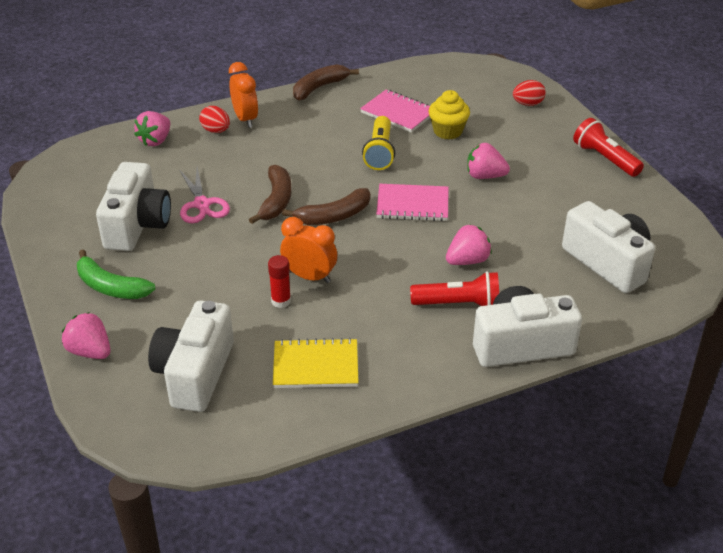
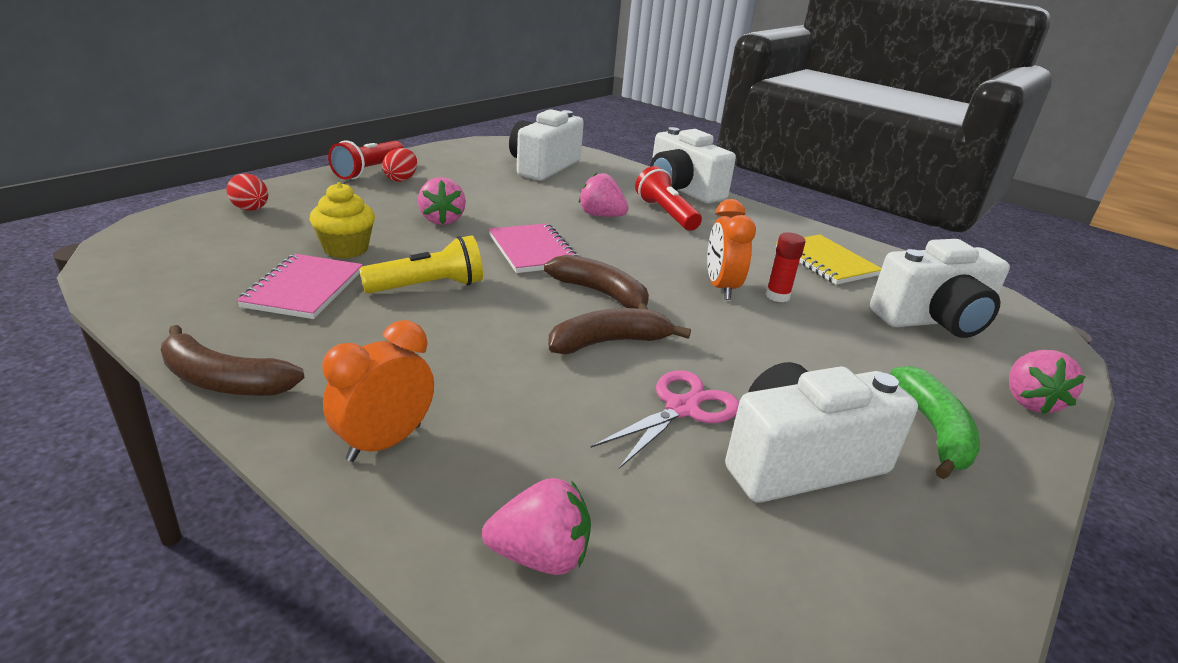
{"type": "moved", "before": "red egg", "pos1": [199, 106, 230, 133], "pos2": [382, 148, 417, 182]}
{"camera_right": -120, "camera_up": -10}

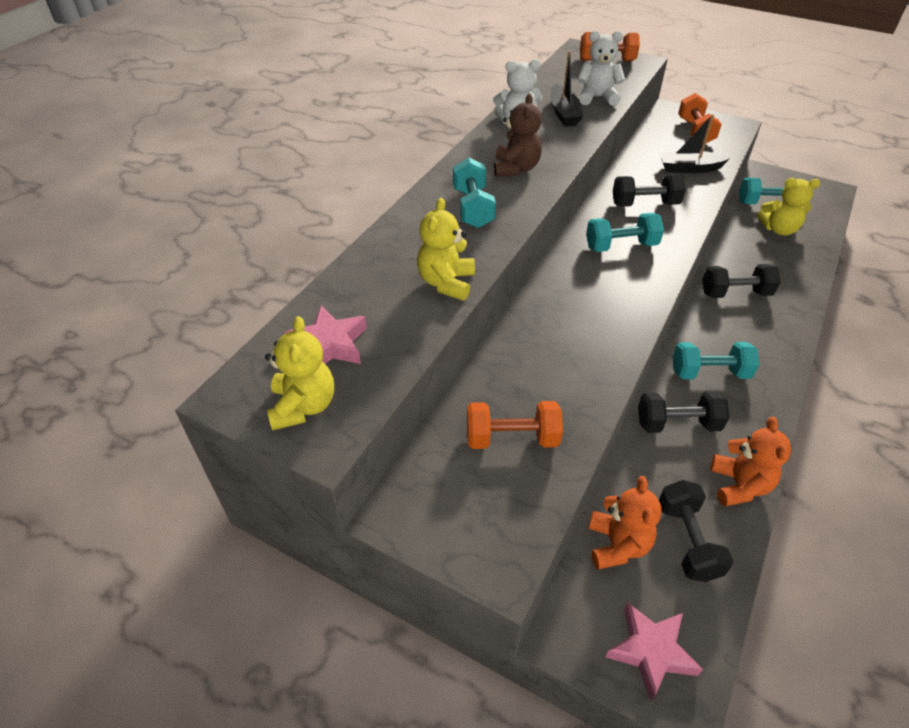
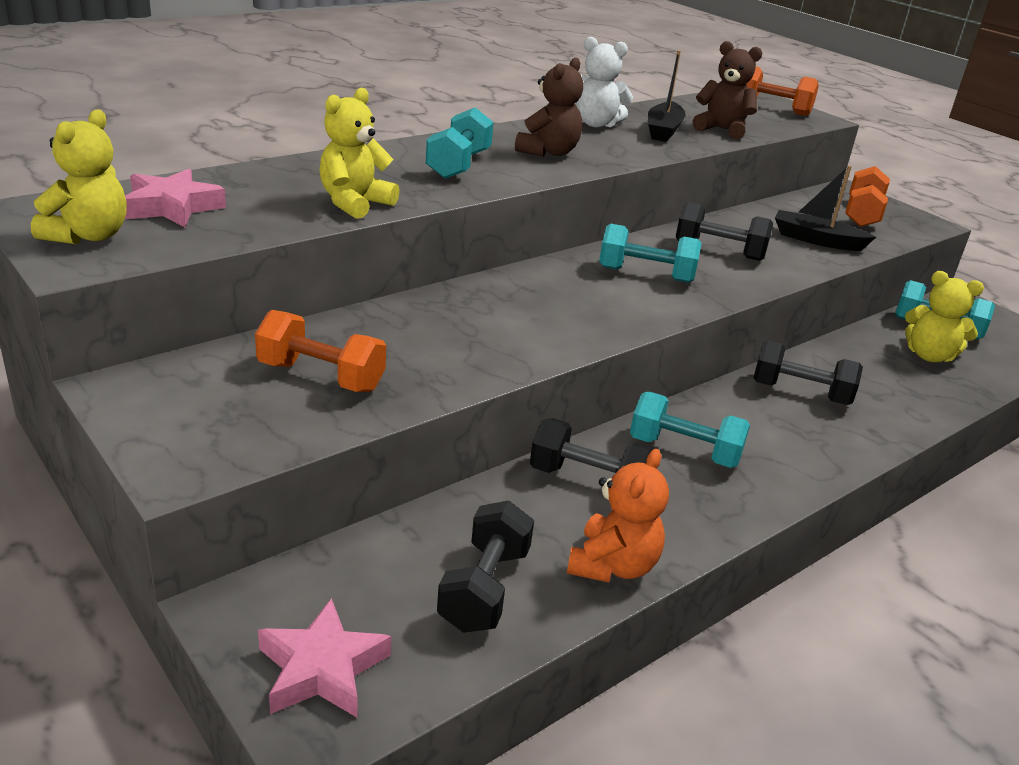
{"type": "removed", "before": "orange teddy bear", "pos1": [589, 476, 662, 570]}
{"type": "recoloured", "before": "white teddy bear", "after": "brown teddy bear", "pos1": [577, 31, 625, 106], "pos2": [693, 41, 762, 139]}
{"camera_right": 20, "camera_up": -15}

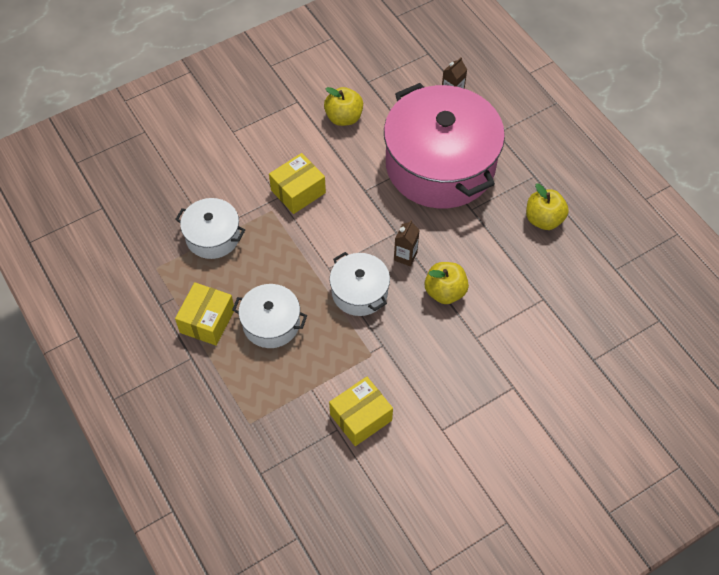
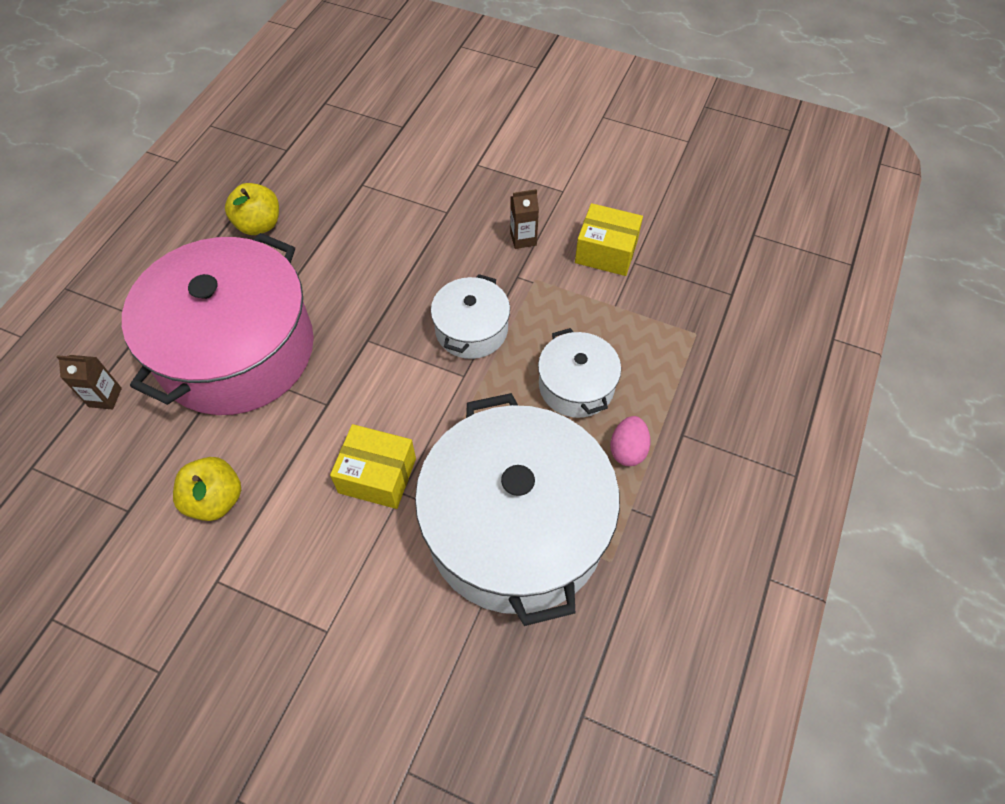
{"type": "removed", "before": "yellow apple", "pos1": [425, 262, 469, 304]}
{"type": "moved", "before": "brown carton", "pos1": [394, 220, 420, 267], "pos2": [510, 189, 539, 249]}
{"type": "replaced", "before": "yellow box", "after": "pink egg", "pos1": [175, 282, 234, 346], "pos2": [610, 416, 651, 466]}
{"type": "resized", "before": "white pot", "pos1": [175, 198, 245, 259], "pos2": [415, 393, 620, 626], "scale": 2.1}
{"camera_right": -125, "camera_up": 0}

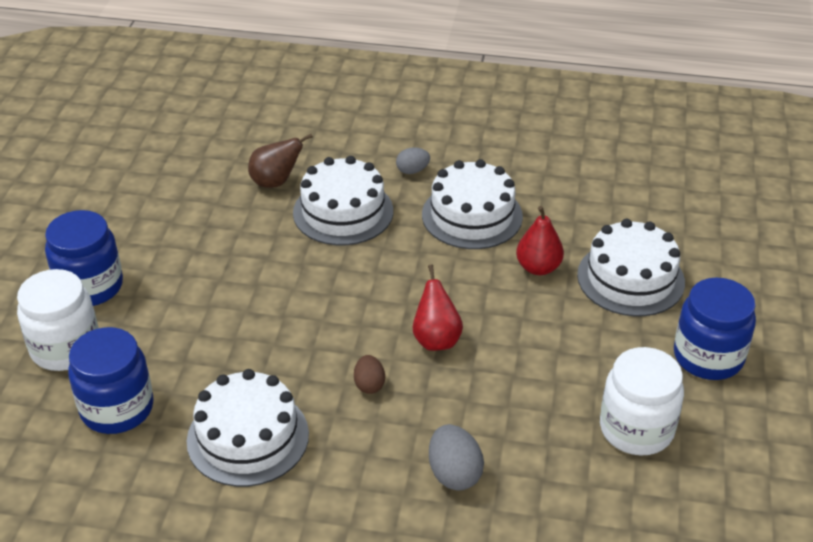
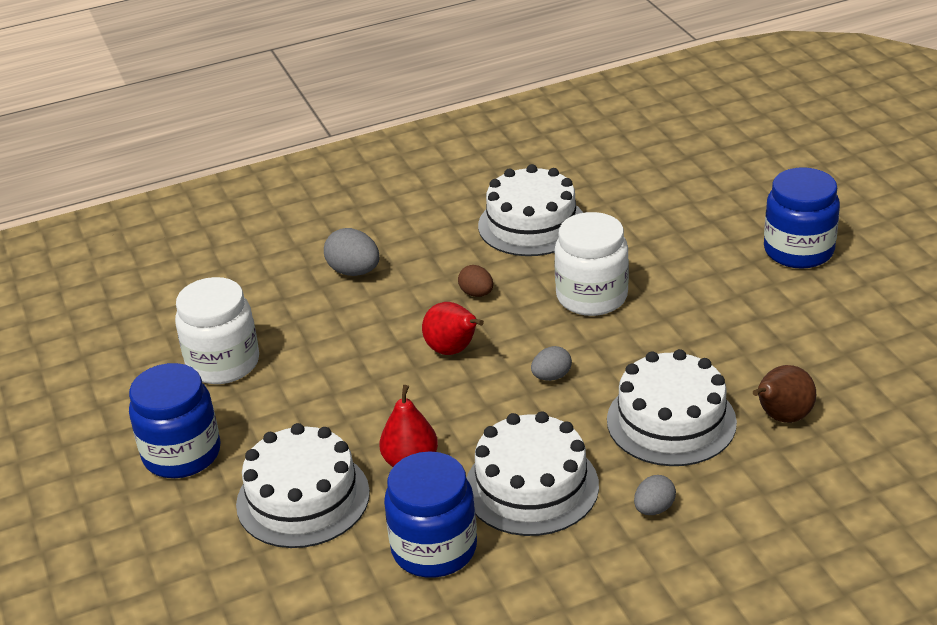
{"type": "added", "after": "grey egg", "pos2": [531, 346, 572, 381]}
{"type": "moved", "before": "white jar", "pos1": [17, 269, 99, 371], "pos2": [554, 212, 629, 316]}
{"type": "moved", "before": "blue jar", "pos1": [68, 327, 154, 434], "pos2": [384, 451, 477, 578]}
{"camera_right": 150, "camera_up": -5}

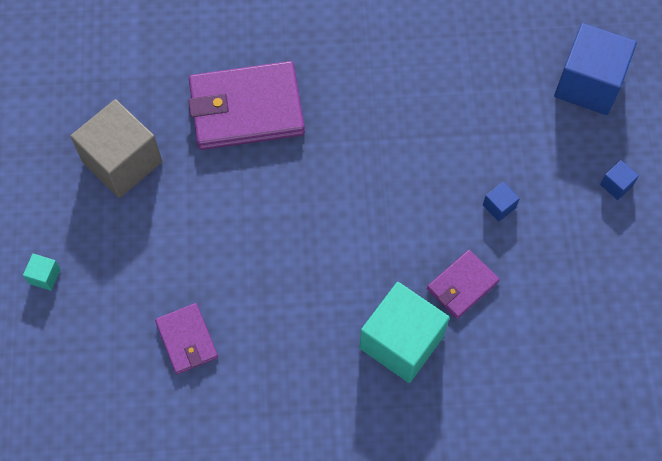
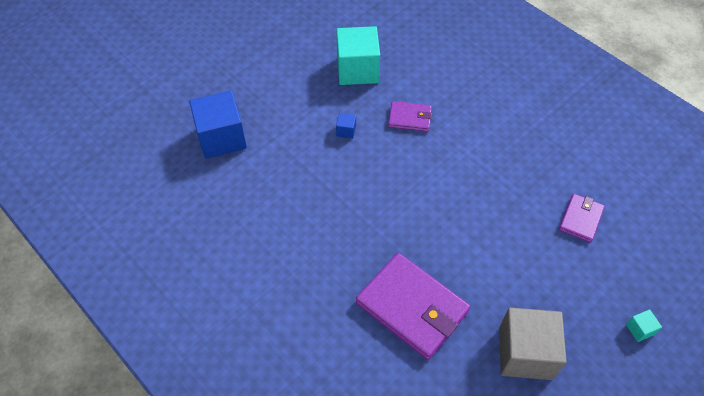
{"type": "removed", "before": "blue cube", "pos1": [600, 160, 639, 200]}
{"type": "moved", "before": "turquoise cube", "pos1": [360, 282, 450, 383], "pos2": [336, 26, 380, 85]}
{"camera_right": -130, "camera_up": -10}

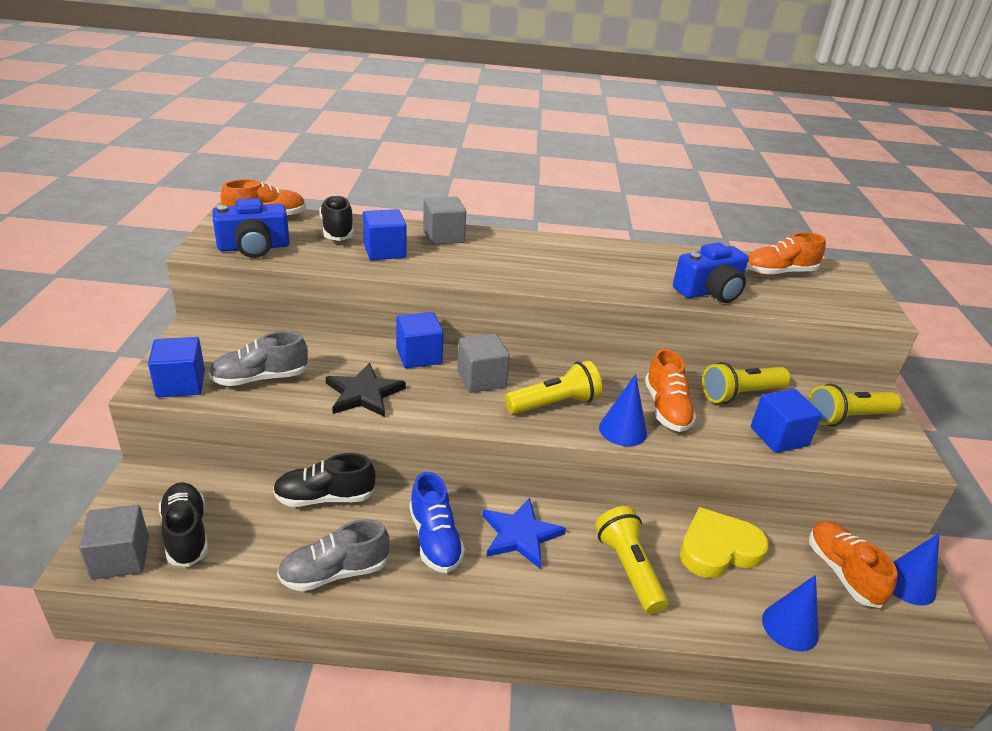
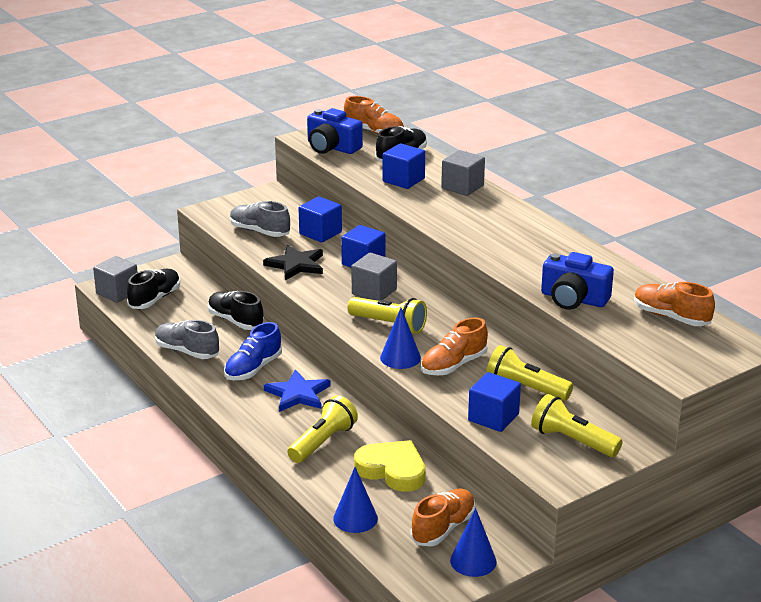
{"type": "moved", "before": "blue cube", "pos1": [148, 337, 205, 398], "pos2": [299, 196, 342, 243]}
{"camera_right": 55, "camera_up": -5}

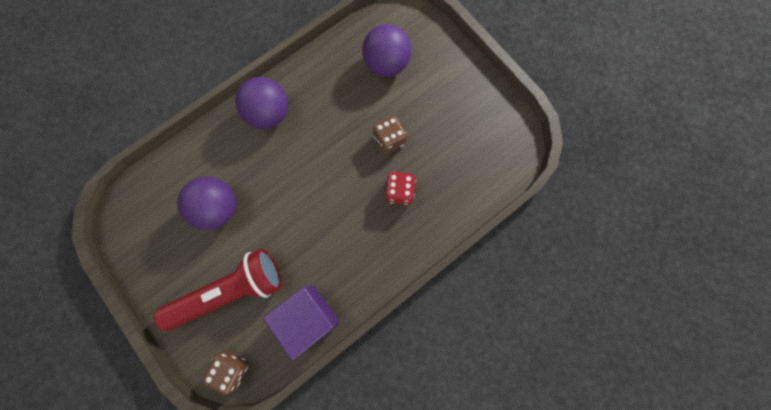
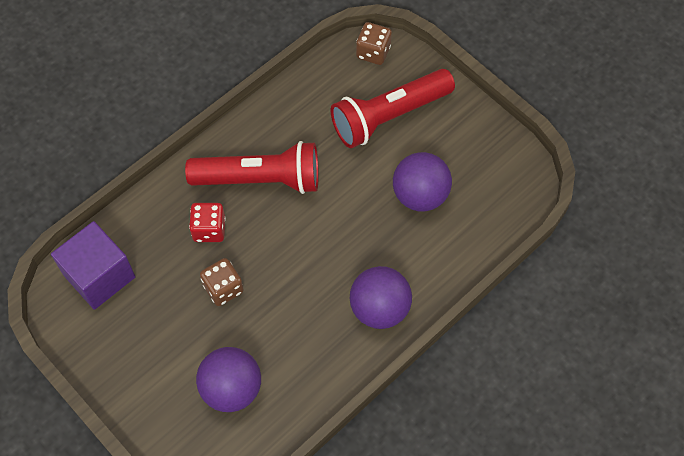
{"type": "added", "after": "red flashlight", "pos2": [185, 141, 319, 194]}
{"type": "moved", "before": "purple cube", "pos1": [263, 285, 339, 360], "pos2": [51, 221, 135, 310]}
{"camera_right": 175, "camera_up": -15}

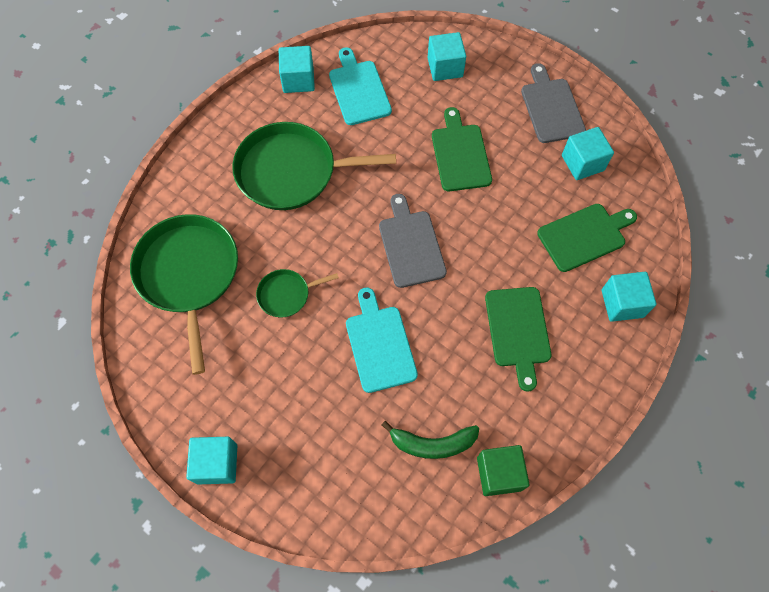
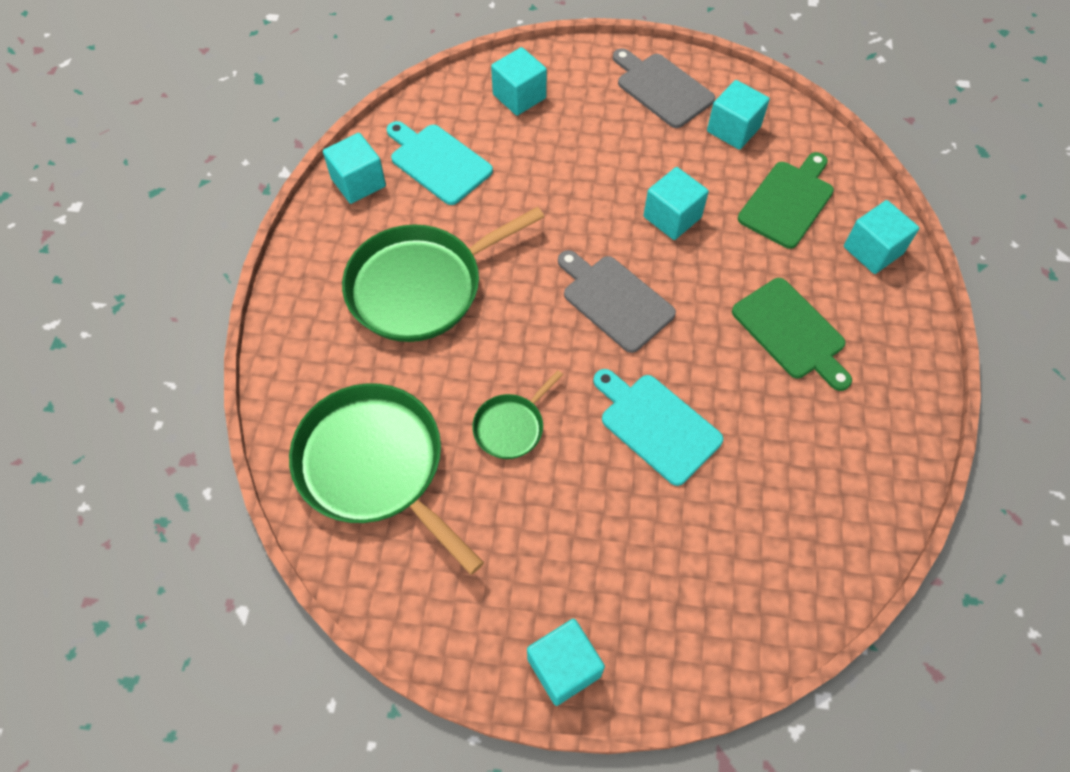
{"type": "removed", "before": "green banana", "pos1": [382, 421, 479, 459]}
{"type": "removed", "before": "green cutting board", "pos1": [432, 107, 492, 191]}
{"type": "removed", "before": "green cube", "pos1": [477, 445, 529, 496]}
{"type": "added", "after": "turquoise cube", "pos2": [643, 167, 709, 240]}
{"camera_right": -30, "camera_up": -5}

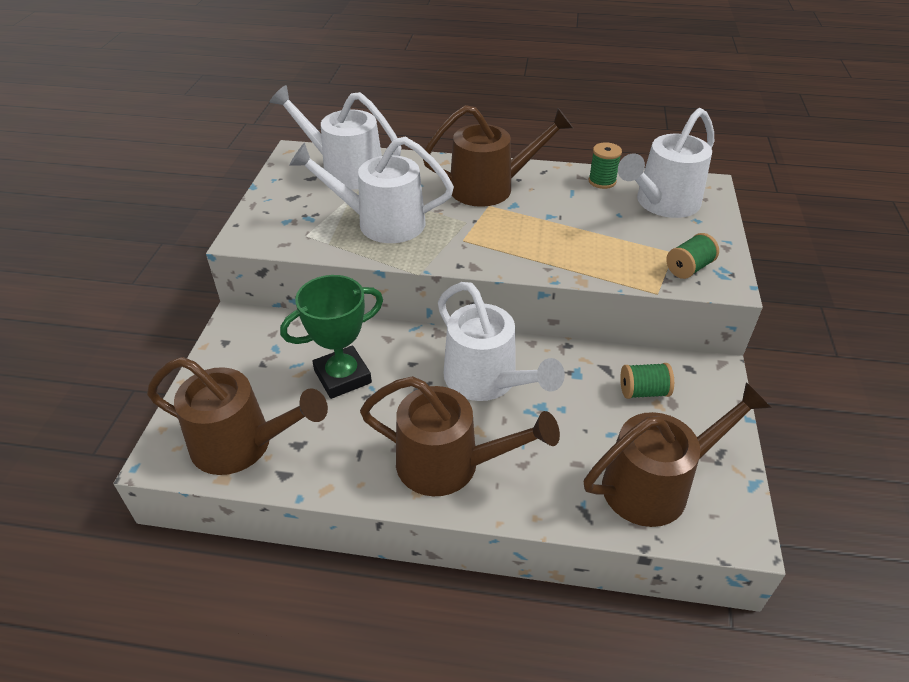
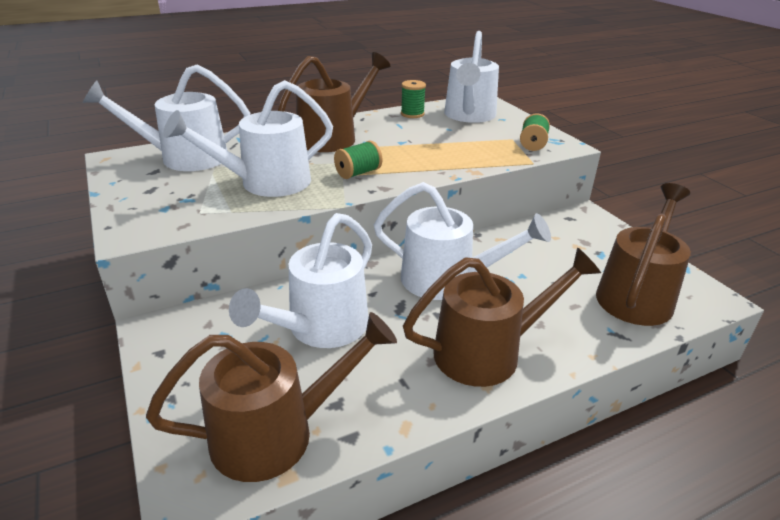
{"type": "moved", "before": "green spool", "pos1": [620, 363, 674, 399], "pos2": [334, 140, 382, 179]}
{"type": "replaced", "before": "green trophy", "after": "white watering can", "pos1": [280, 275, 383, 399], "pos2": [229, 213, 372, 348]}
{"camera_right": -35, "camera_up": -10}

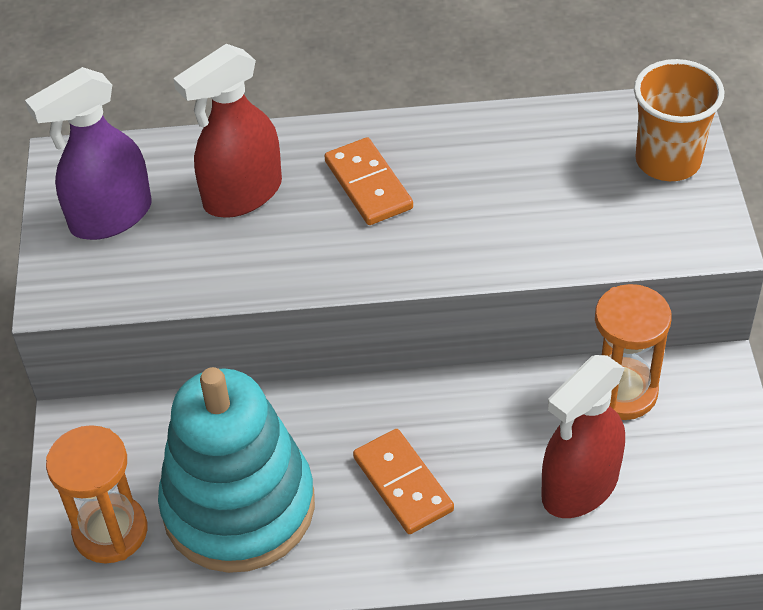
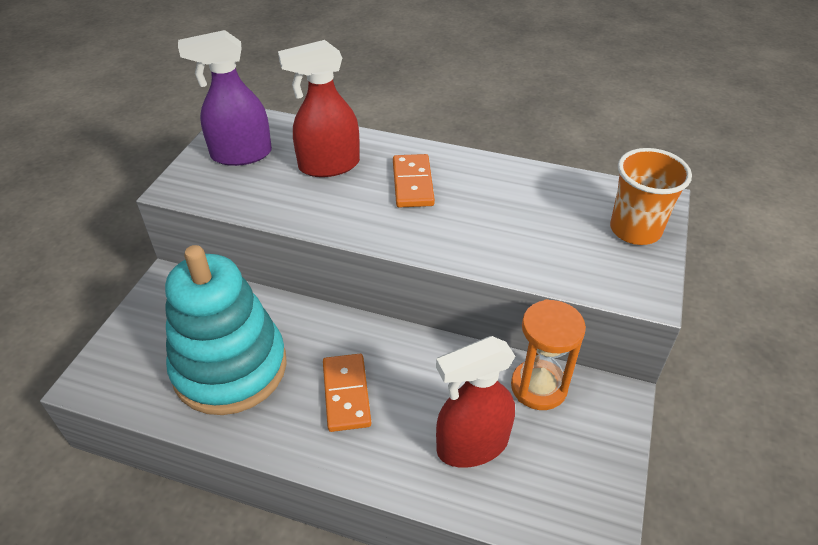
{"type": "removed", "before": "orange hourglass", "pos1": [46, 425, 147, 564]}
{"camera_right": 20, "camera_up": -5}

